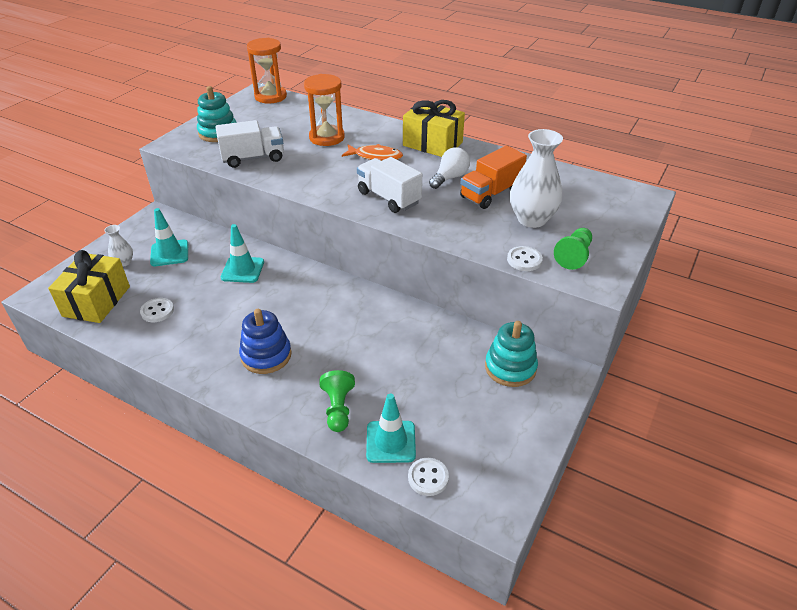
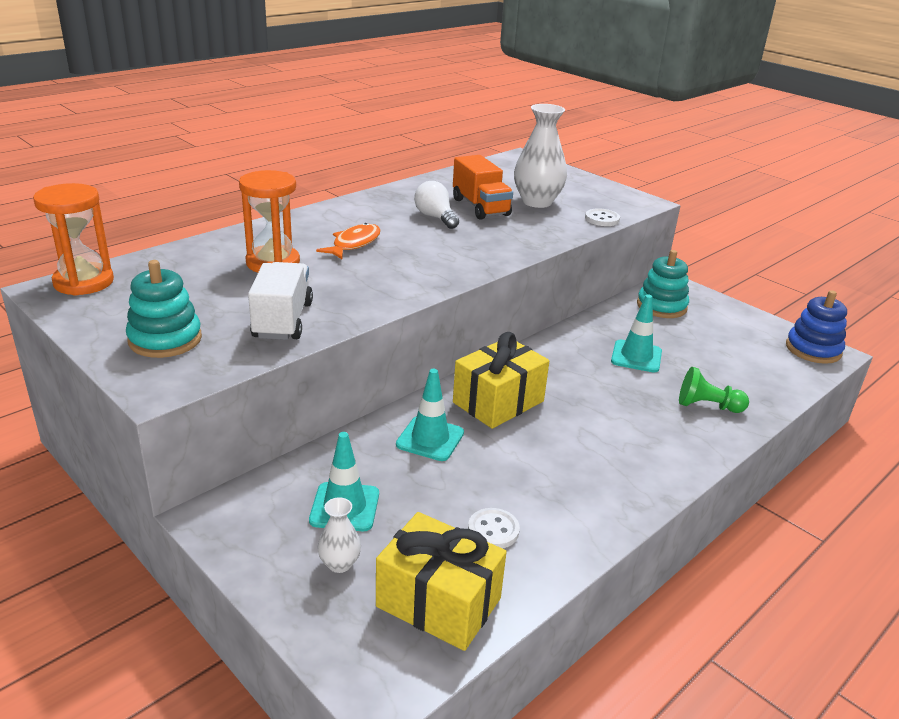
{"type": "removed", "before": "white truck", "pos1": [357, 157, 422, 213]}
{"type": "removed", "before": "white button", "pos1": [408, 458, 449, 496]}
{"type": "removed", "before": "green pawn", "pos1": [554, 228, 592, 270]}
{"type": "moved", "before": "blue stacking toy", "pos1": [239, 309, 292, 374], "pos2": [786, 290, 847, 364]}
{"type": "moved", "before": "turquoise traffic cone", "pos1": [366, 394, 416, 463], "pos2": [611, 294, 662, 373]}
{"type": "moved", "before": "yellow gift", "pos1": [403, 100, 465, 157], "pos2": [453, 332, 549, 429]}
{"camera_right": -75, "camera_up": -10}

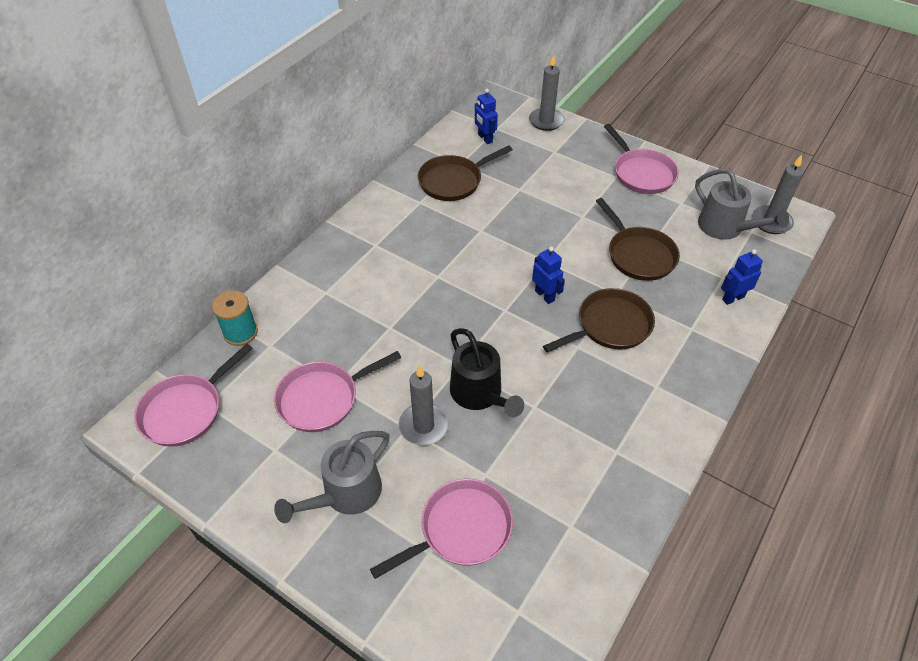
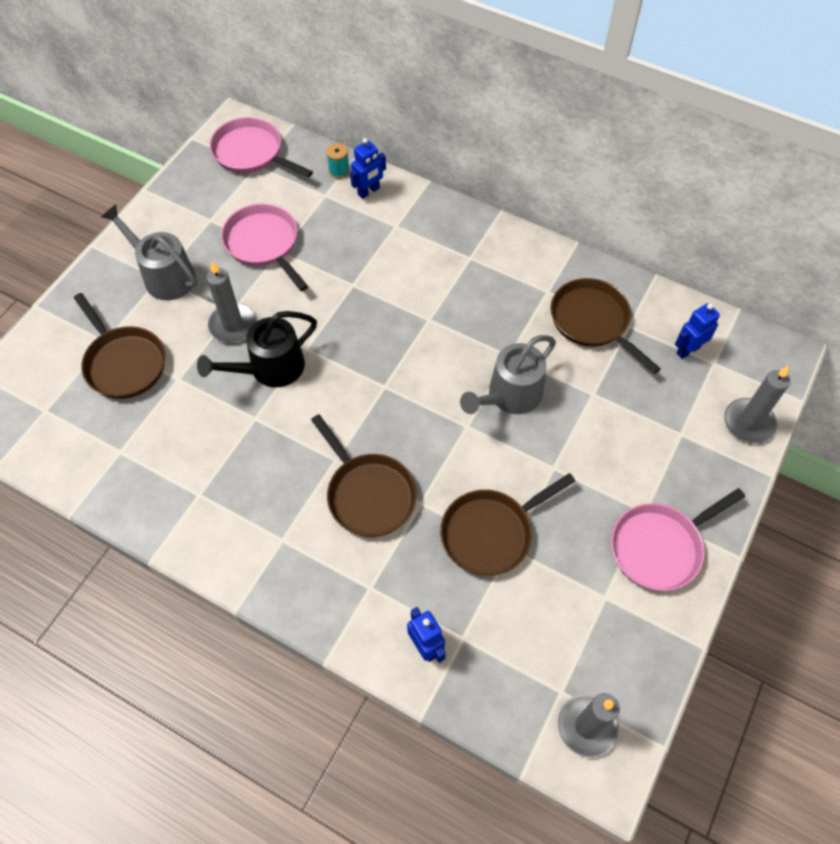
{"type": "moved", "before": "blue robot", "pos1": [532, 246, 565, 304], "pos2": [350, 138, 386, 199]}
{"type": "moved", "before": "grey watering can", "pos1": [695, 168, 789, 240], "pos2": [460, 335, 556, 414]}
{"type": "recoloured", "before": "pink pan", "after": "brown pan", "pos1": [370, 478, 513, 579], "pos2": [74, 293, 165, 399]}
{"type": "resized", "before": "turquoise spool", "pos1": [212, 291, 258, 346], "pos2": [326, 143, 350, 179], "scale": 0.64}
{"camera_right": 85, "camera_up": 10}

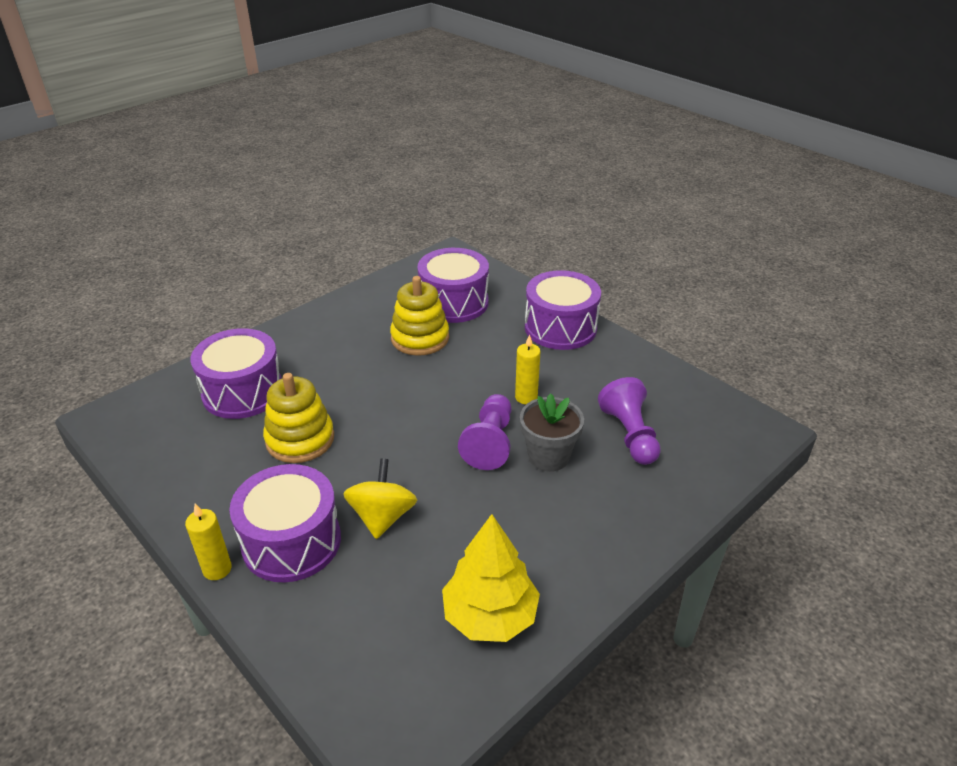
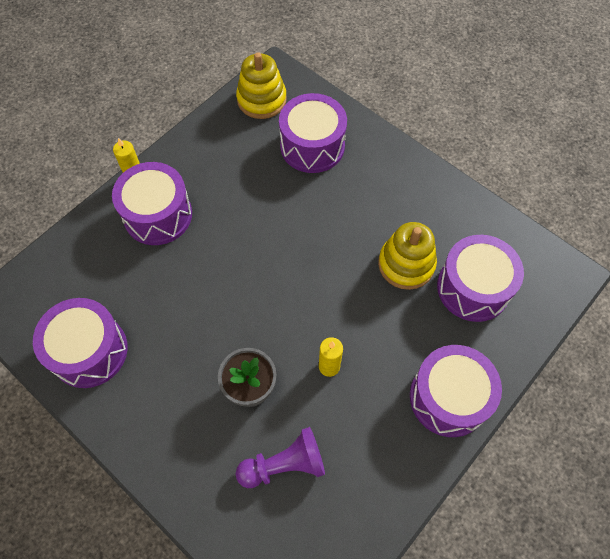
{"type": "removed", "before": "yellow spinning top", "pos1": [343, 459, 417, 539]}
{"type": "removed", "before": "purple pawn", "pos1": [458, 394, 512, 470]}
{"type": "moved", "before": "yellow stacking toy", "pos1": [263, 373, 334, 463], "pos2": [236, 52, 287, 119]}
{"type": "replaced", "before": "yellow tree", "after": "purple drum", "pos1": [442, 514, 540, 642], "pos2": [33, 298, 128, 388]}
{"camera_right": 85, "camera_up": 25}

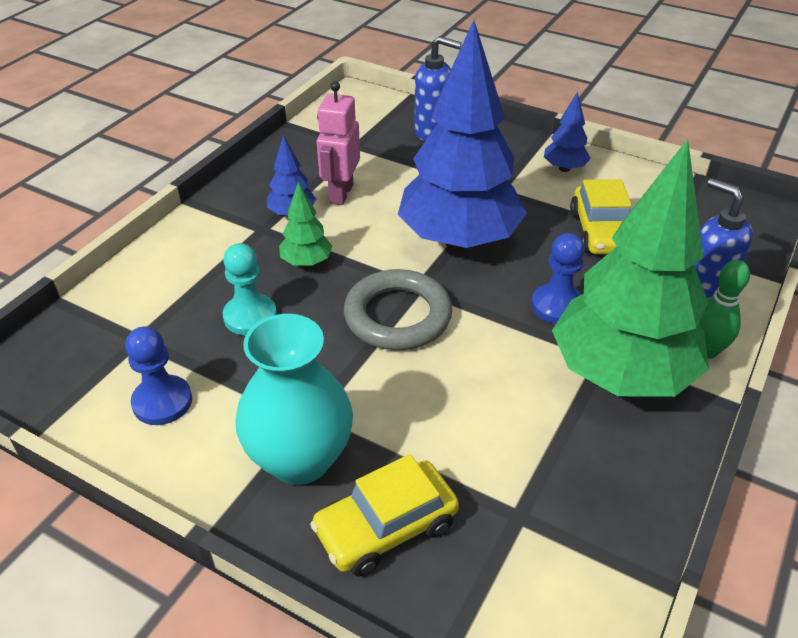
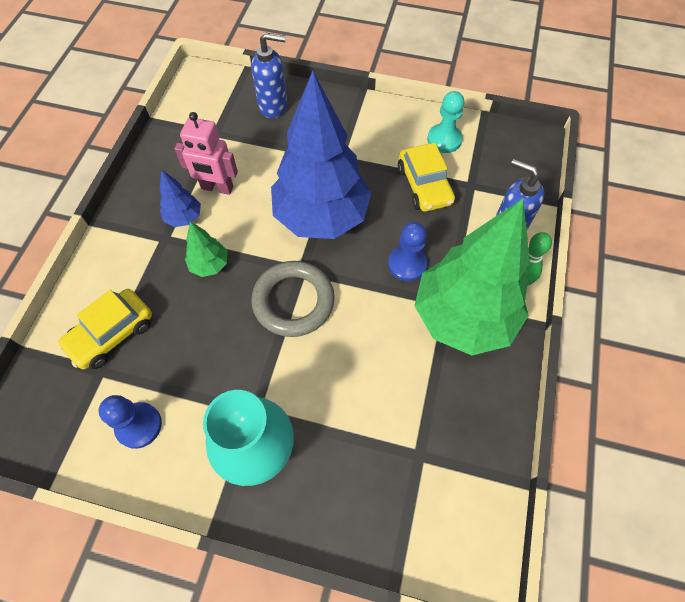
{"type": "removed", "before": "blue tree", "pos1": [544, 92, 591, 172]}
{"type": "moved", "before": "turquoise pawn", "pos1": [223, 243, 277, 335], "pos2": [427, 91, 465, 153]}
{"type": "moved", "before": "yellow car", "pos1": [310, 454, 459, 577], "pos2": [58, 289, 152, 369]}
{"type": "turned", "before": "pink robot", "pos1": [317, 81, 360, 205], "pos2": [174, 112, 238, 195], "turn": -75}
{"camera_right": -15, "camera_up": 20}

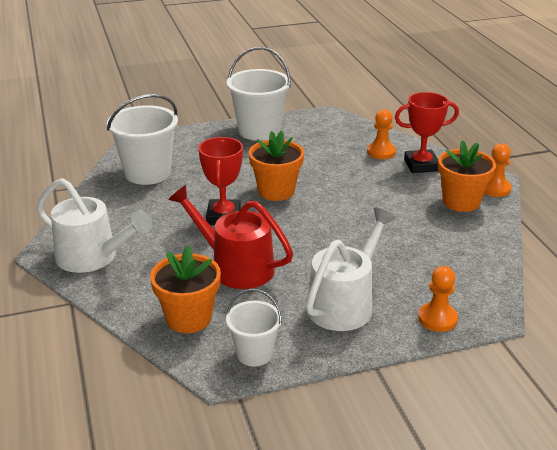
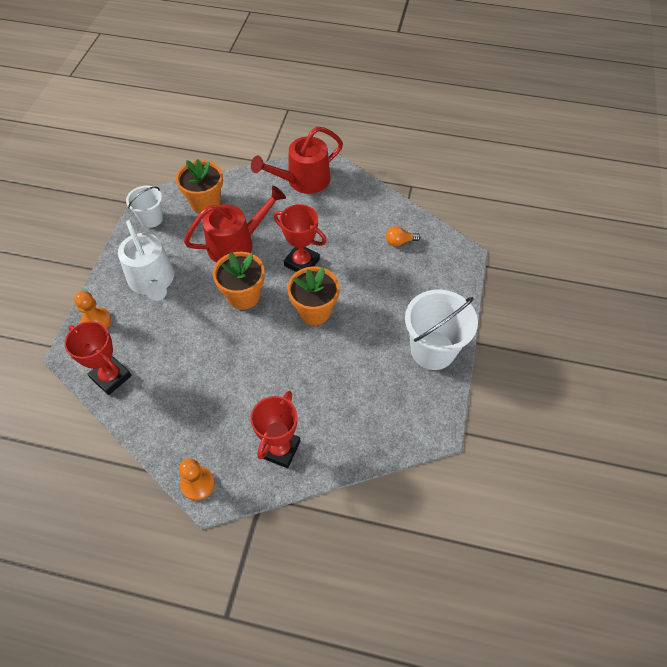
{"type": "removed", "before": "orange pawn", "pos1": [367, 109, 396, 159]}
{"type": "added", "after": "red trophy", "pos2": [64, 321, 132, 395]}
{"type": "moved", "before": "orange flower pot", "pos1": [438, 140, 496, 212], "pos2": [213, 252, 265, 310]}
{"type": "replaced", "before": "white bucket", "after": "orange light bulb", "pos1": [107, 94, 178, 185], "pos2": [386, 226, 420, 246]}
{"type": "recoloured", "before": "white watering can", "after": "red watering can", "pos1": [37, 178, 152, 273], "pos2": [251, 127, 343, 194]}
{"camera_right": 120, "camera_up": 25}

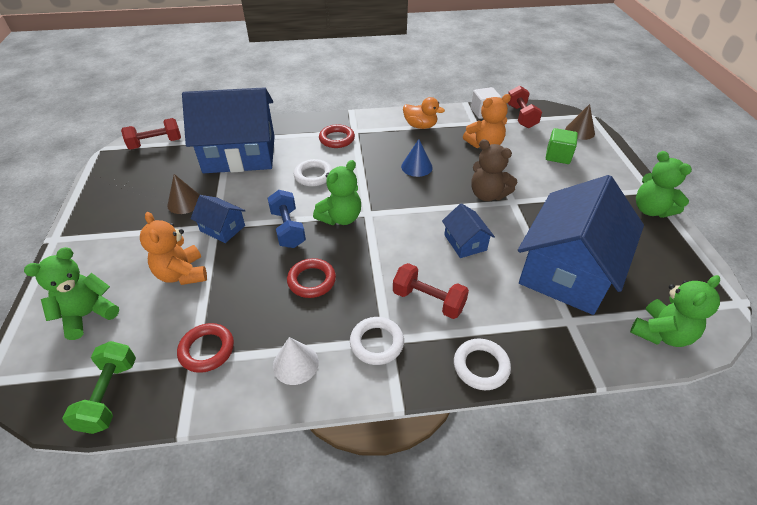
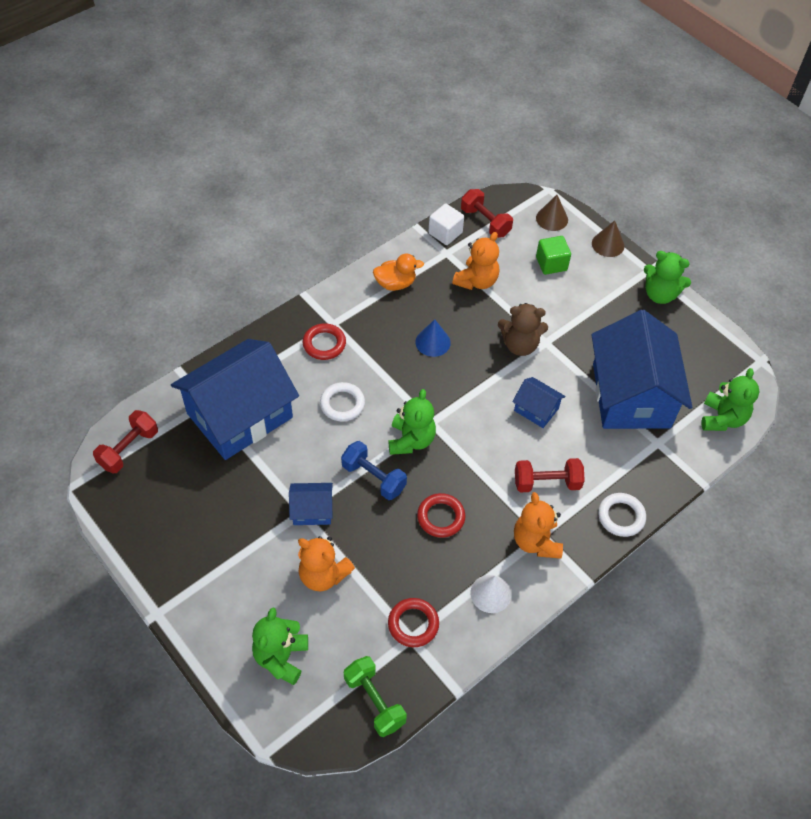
{"type": "moved", "before": "brown cone", "pos1": [167, 174, 200, 214], "pos2": [592, 220, 624, 257]}
{"type": "replaced", "before": "white ring", "after": "orange teddy bear", "pos1": [350, 317, 404, 365], "pos2": [514, 492, 563, 559]}
{"camera_right": -35, "camera_up": 10}

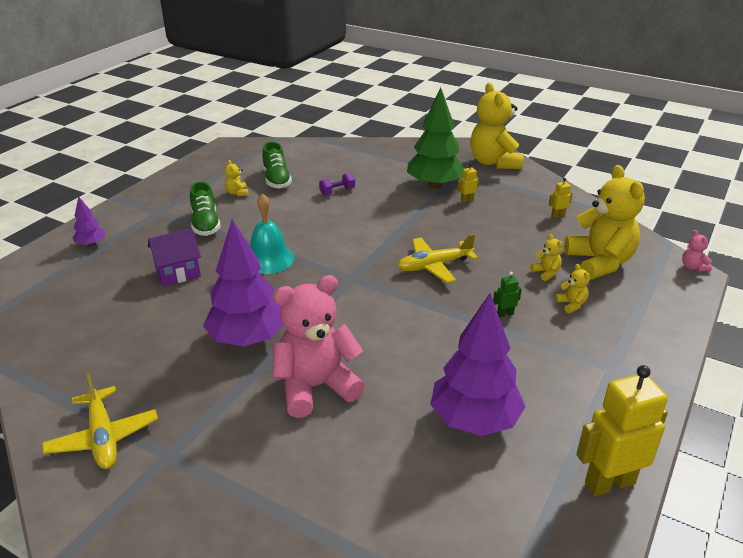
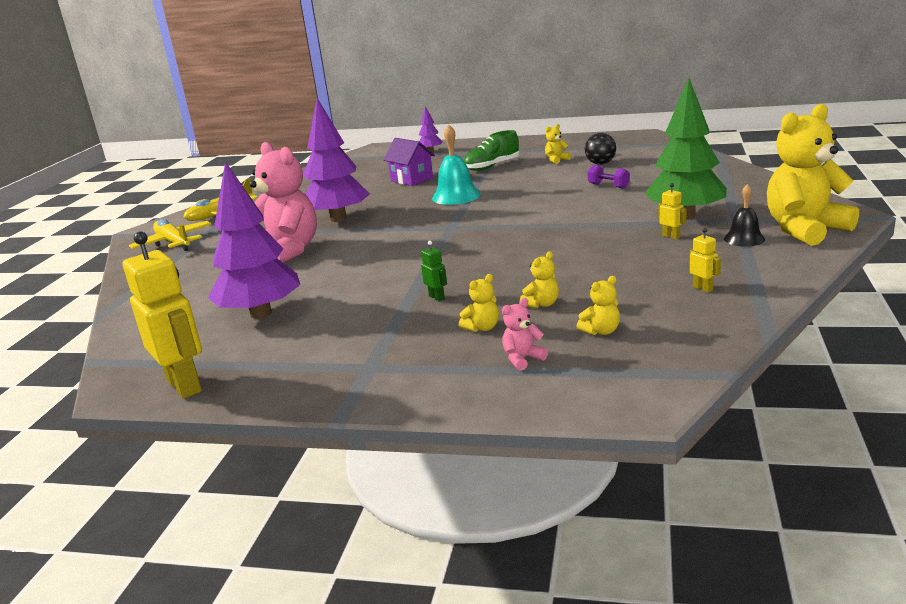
{"type": "added", "after": "black bell", "pos2": [724, 184, 765, 247]}
{"type": "moved", "before": "yellow plane", "pos1": [397, 234, 478, 283], "pos2": [129, 219, 211, 251]}
{"type": "moved", "before": "pink teddy bear", "pos1": [682, 230, 712, 271], "pos2": [502, 298, 548, 371]}
{"type": "replaced", "before": "green shoe", "after": "black ball", "pos1": [262, 142, 292, 188], "pos2": [585, 133, 616, 165]}
{"type": "resized", "before": "yellow teddy bear", "pos1": [564, 165, 645, 280], "pos2": [576, 276, 620, 335], "scale": 0.41}
{"camera_right": 75, "camera_up": -10}

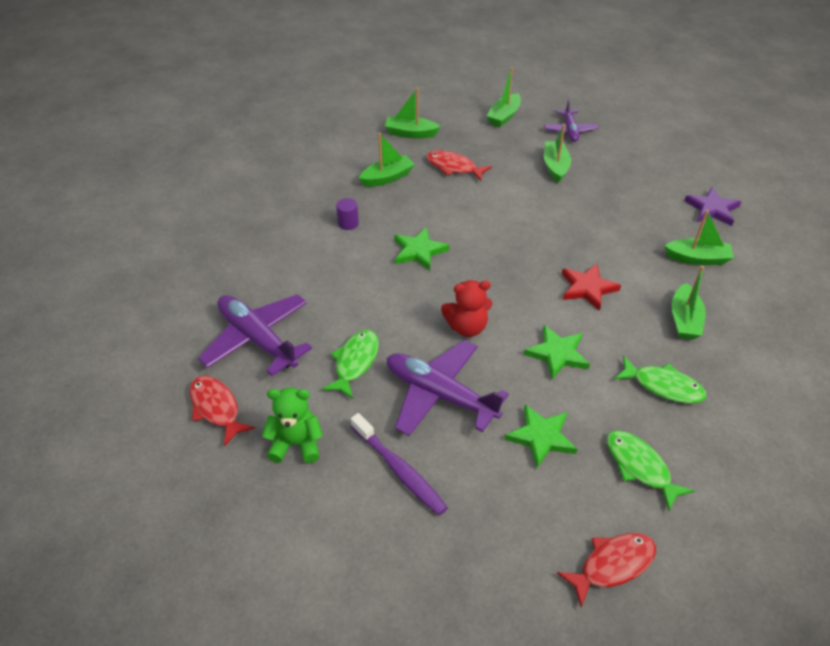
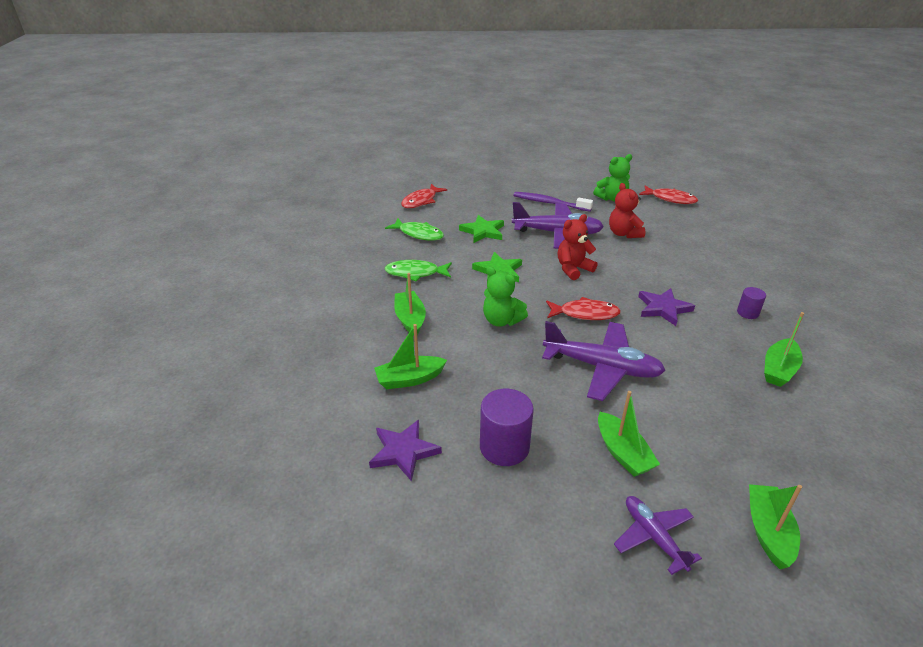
{"type": "removed", "before": "green boat", "pos1": [385, 88, 441, 138]}
{"type": "added", "after": "purple cylinder", "pos2": [480, 389, 534, 466]}
{"type": "moved", "before": "purple plane", "pos1": [198, 294, 312, 376], "pos2": [542, 321, 666, 401]}
{"type": "moved", "before": "red fish", "pos1": [426, 150, 492, 181], "pos2": [546, 297, 621, 320]}
{"type": "replaced", "before": "green fish", "after": "red teddy bear", "pos1": [322, 330, 379, 399], "pos2": [609, 183, 646, 238]}
{"type": "replaced", "before": "red star", "after": "green teddy bear", "pos1": [562, 264, 621, 311], "pos2": [483, 267, 528, 327]}
{"type": "recoloured", "before": "green star", "after": "purple star", "pos1": [394, 227, 449, 271], "pos2": [638, 288, 695, 326]}
{"camera_right": 155, "camera_up": -10}

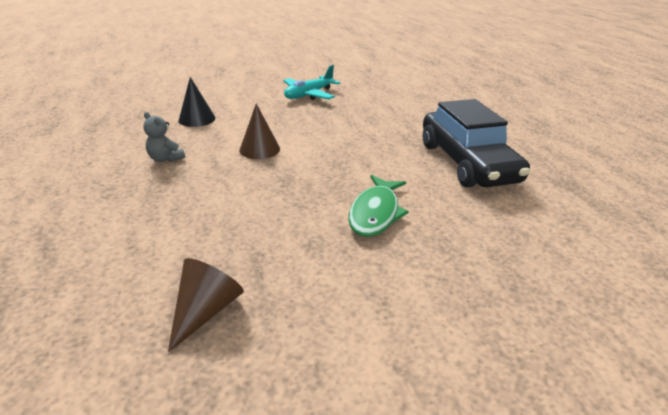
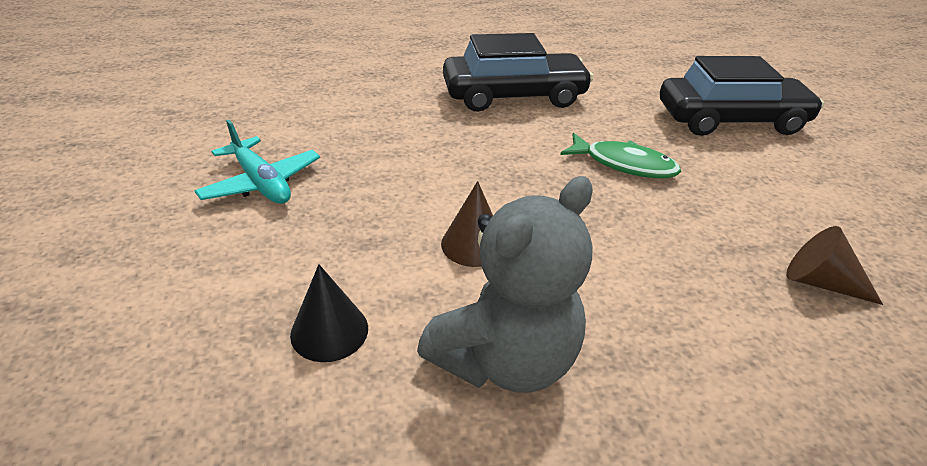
{"type": "added", "after": "black car", "pos2": [660, 56, 824, 136]}
{"type": "resized", "before": "grey teddy bear", "pos1": [143, 112, 185, 162], "pos2": [417, 176, 593, 392], "scale": 2.33}
{"camera_right": -85, "camera_up": 5}

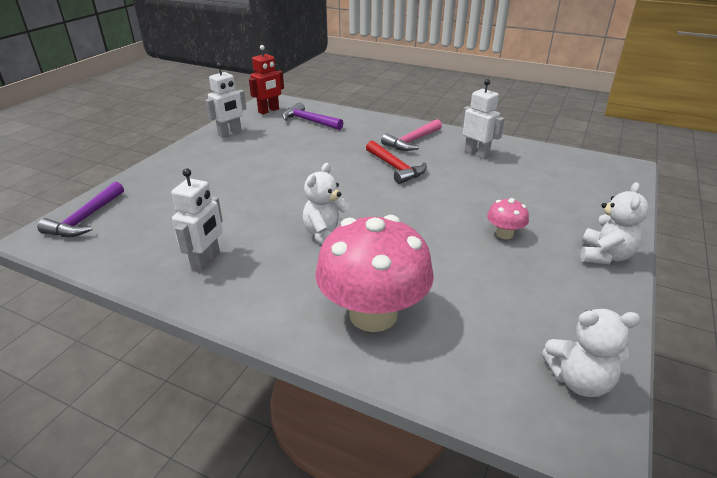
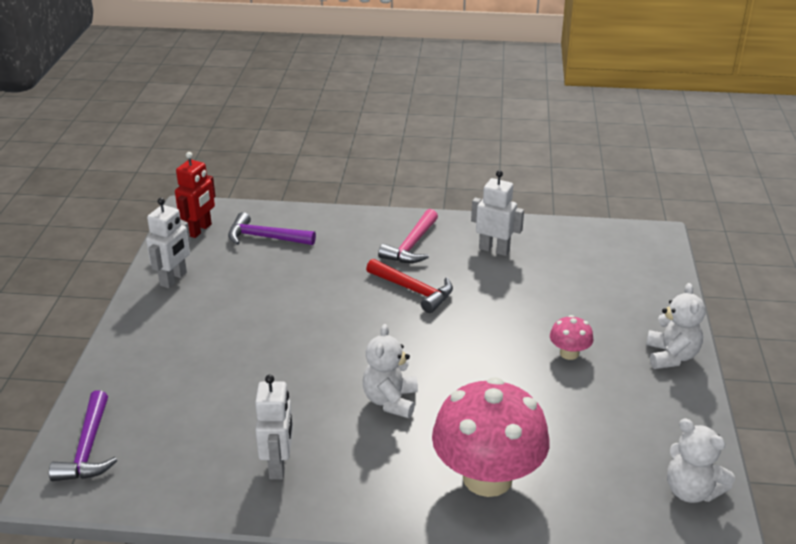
{"type": "turned", "before": "white teddy bear", "pos1": [542, 309, 641, 397], "pos2": [667, 418, 735, 503], "turn": 60}
{"camera_right": -20, "camera_up": 0}

